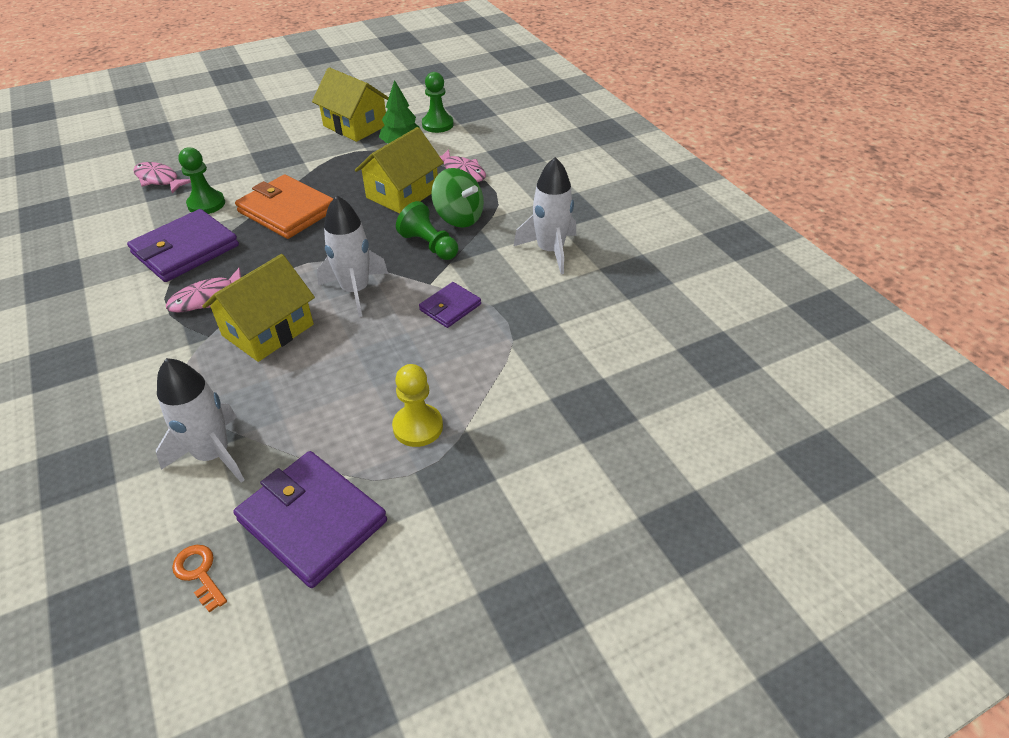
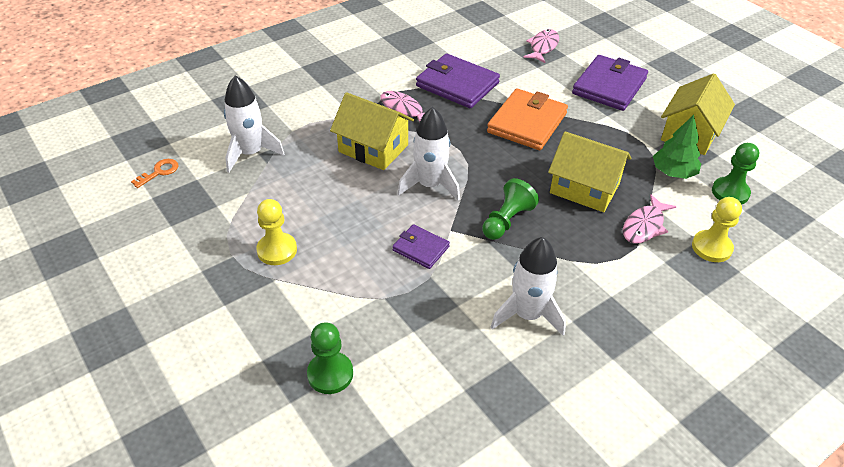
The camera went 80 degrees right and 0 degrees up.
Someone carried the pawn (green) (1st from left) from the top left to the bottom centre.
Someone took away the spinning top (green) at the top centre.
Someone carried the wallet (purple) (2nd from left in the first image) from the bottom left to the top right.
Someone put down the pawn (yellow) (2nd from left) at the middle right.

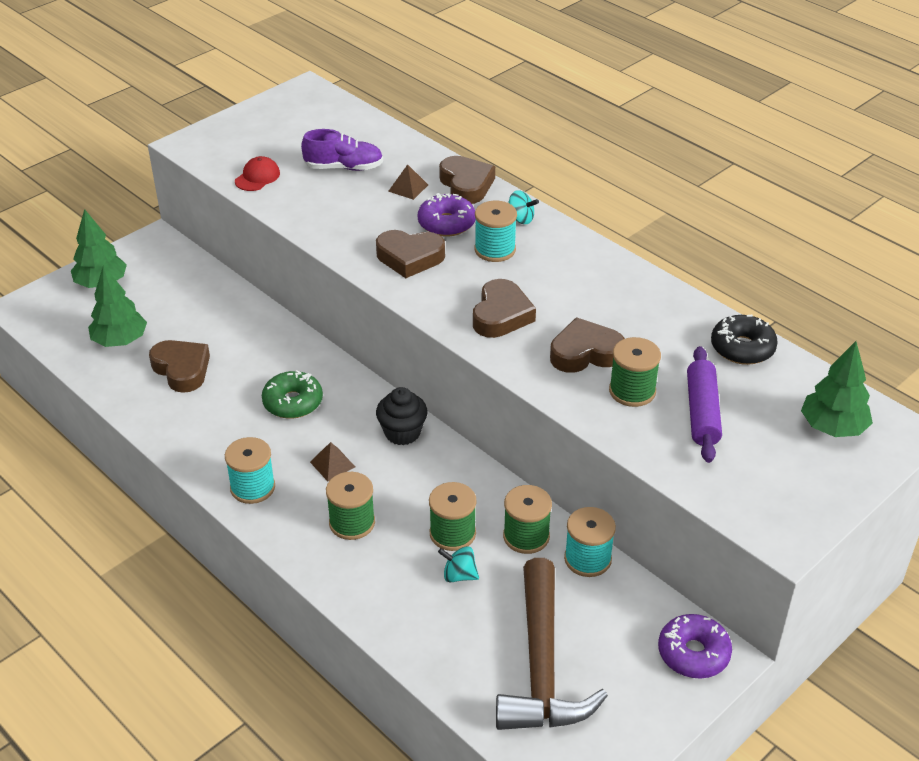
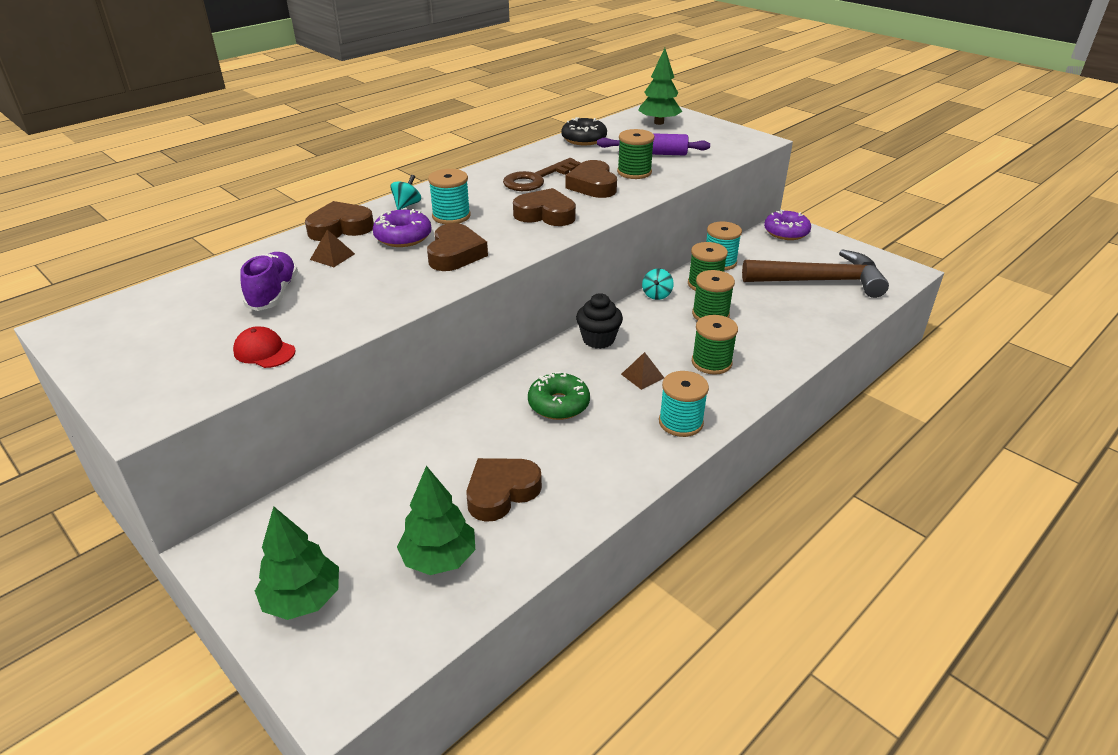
The camera went 90 degrees left and 5 degrees down.
Someone carried the spinning top (turquoise) (1st from left in the first image) from the bottom centre to the centre.
Someone put down the key (brown) at the top centre.

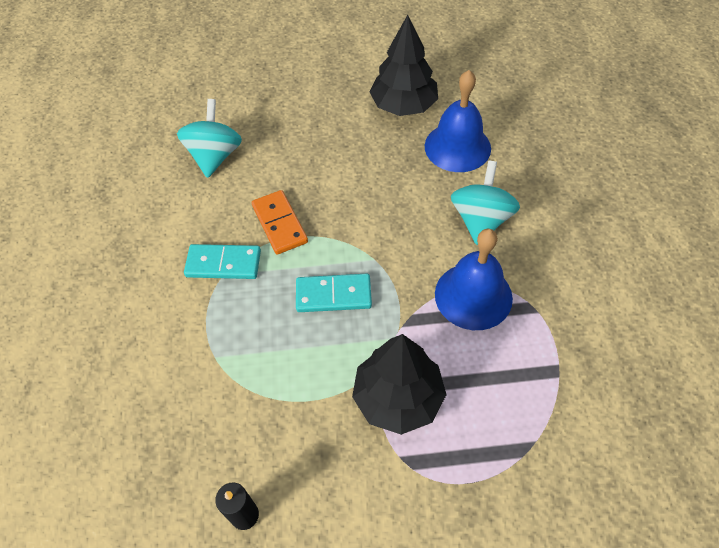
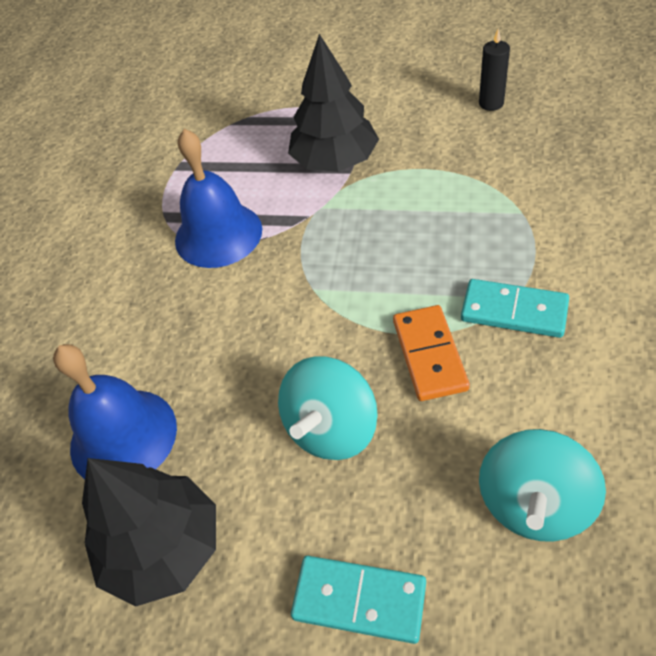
The camera went 160 degrees left and 5 degrees down.
Someone carried the spinning top (turquoise) (2nd from left in the first image) from the middle right to the centre.
Someone carried the domino (turquoise) (2nd from left in the first image) from the centre to the bottom centre.

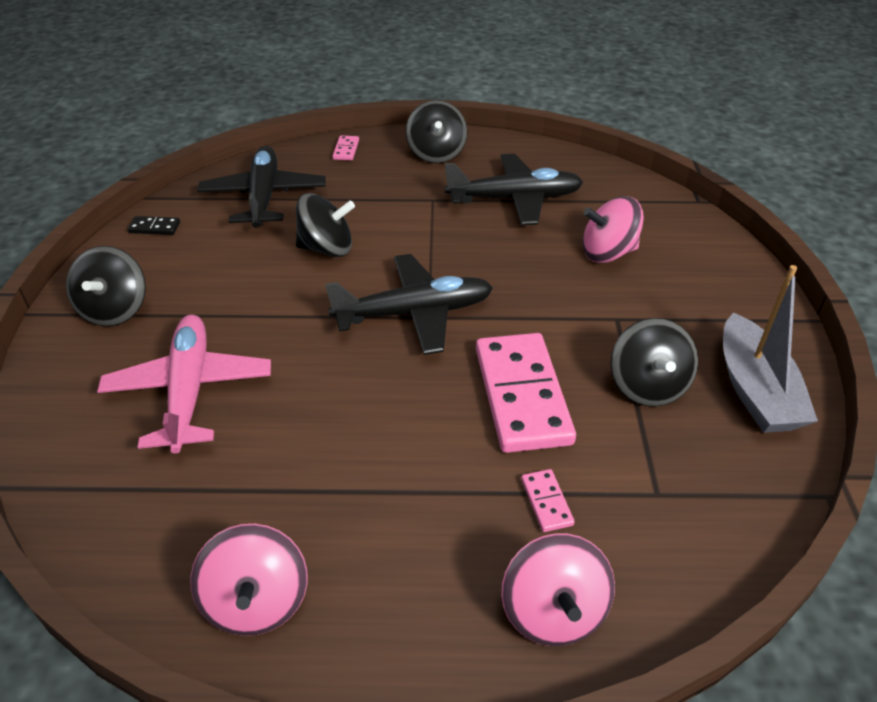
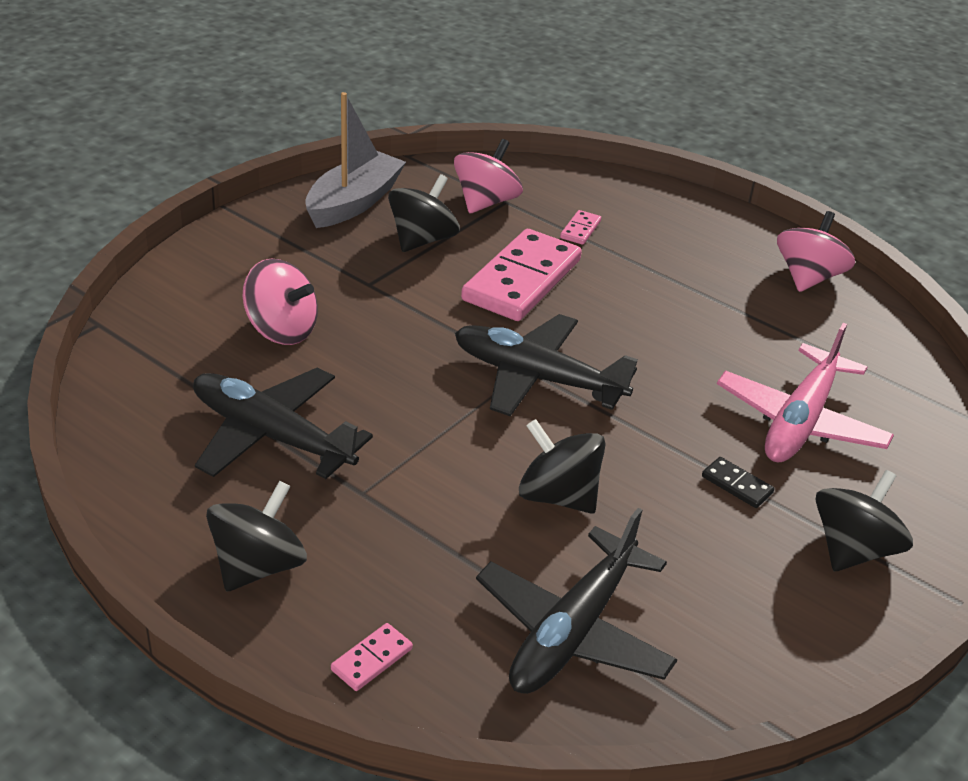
The camera went 145 degrees left and 5 degrees down.
Someone carried the domino (black) from the top left to the middle right.
Someone carried the spinning top (pink) (2nd from left) from the bottom centre to the top centre.

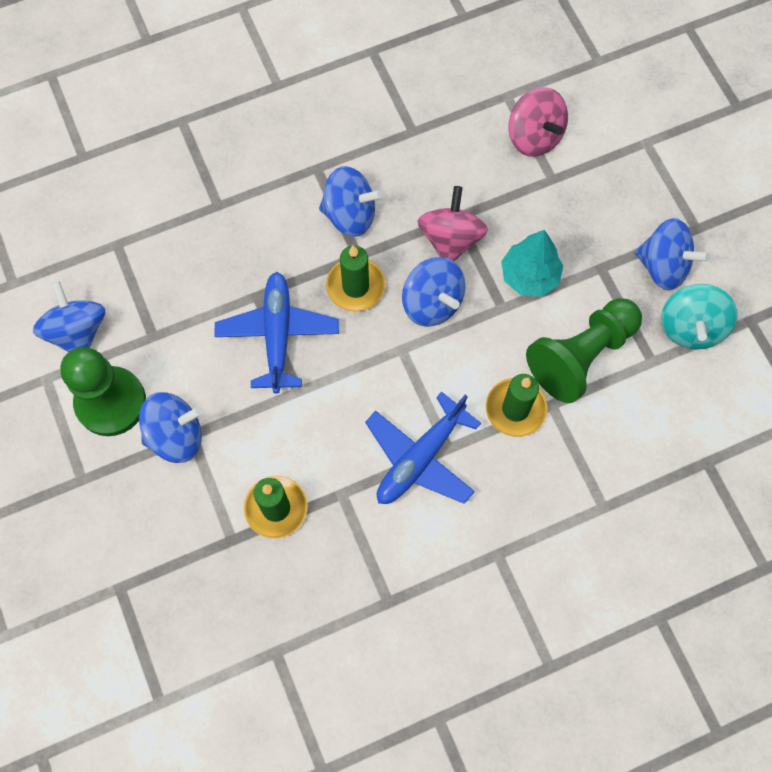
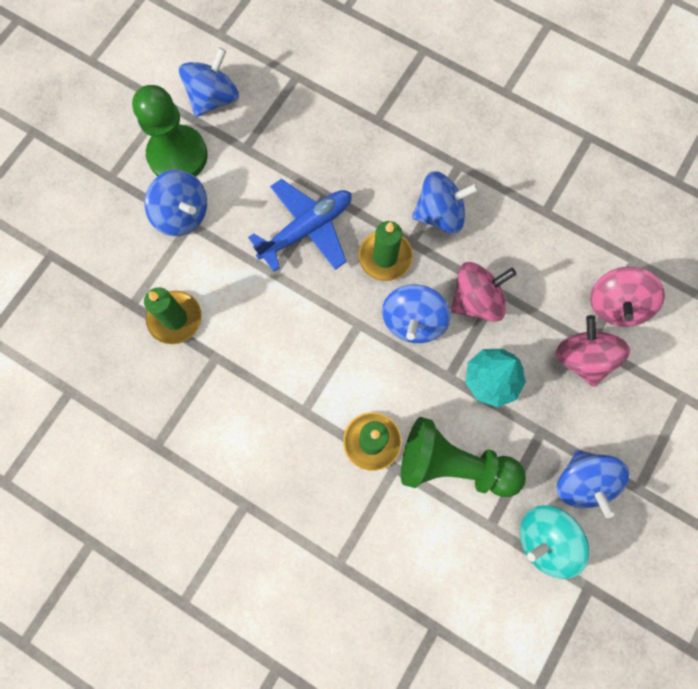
The camera went 55 degrees right and 5 degrees up.
Someone rotated the spinning top (blue) (3rd from left in the first image) at the top centre by 75 degrees counterclockwise.
Someone took away the plane (blue) (2nd from left) at the centre.
Someone put down the spinning top (pink) (2nd from left) at the middle right.

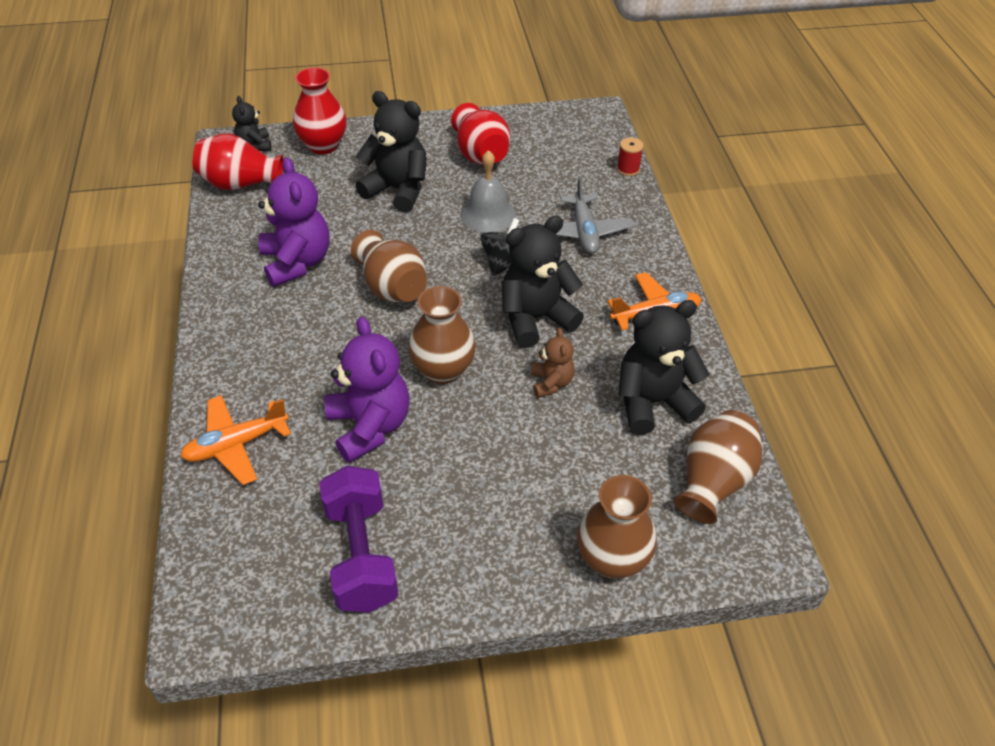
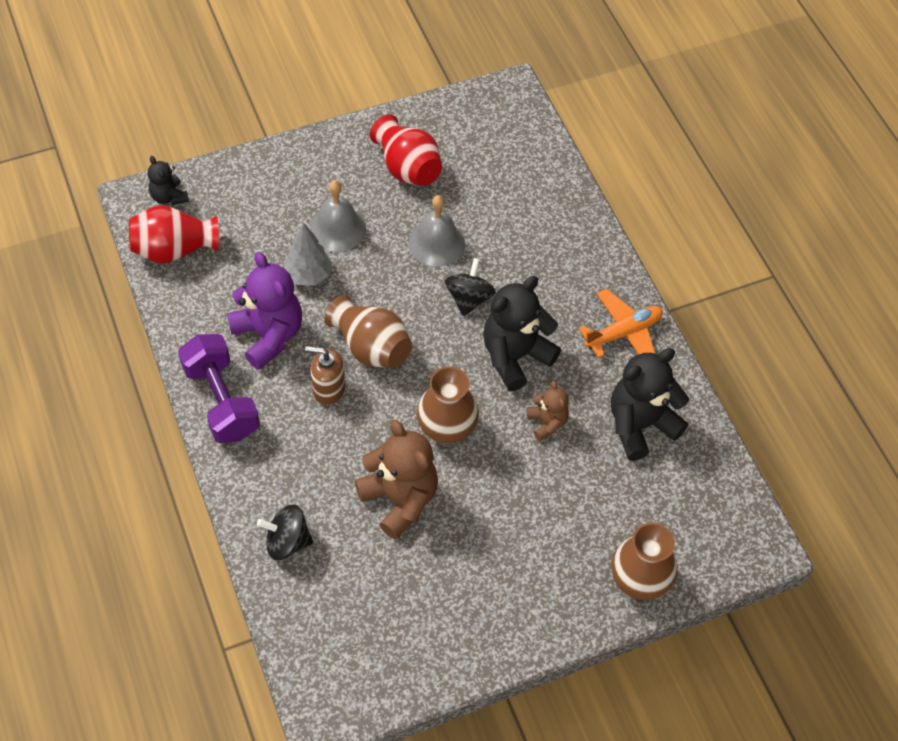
The camera went 15 degrees left and 10 degrees up.
Someone took away the vase (red) (2nd from left) at the top left.
Someone swapped the teddy bear (black) (2nd from left) at the top centre for the bell (grey) (1st from left) at the top centre.
Someone took away the spool (red) at the top centre.
Someone took away the plane (grey) at the top centre.
Someone repainted the teddy bear (purple) (2nd from left) at the centre, which became the teddy bear (brown) (1st from left) at the centre.
Someone swapped the plane (orange) (1st from left) at the middle left for the spinning top (black) (1st from left) at the bottom left.
Someone took away the vase (brown) (4th from left) at the middle right.
Someone carried the dumbbell (purple) from the bottom centre to the middle left.
Someone put down the tree (grey) at the centre.
Someone put down the soap dispenser (brown) at the centre.

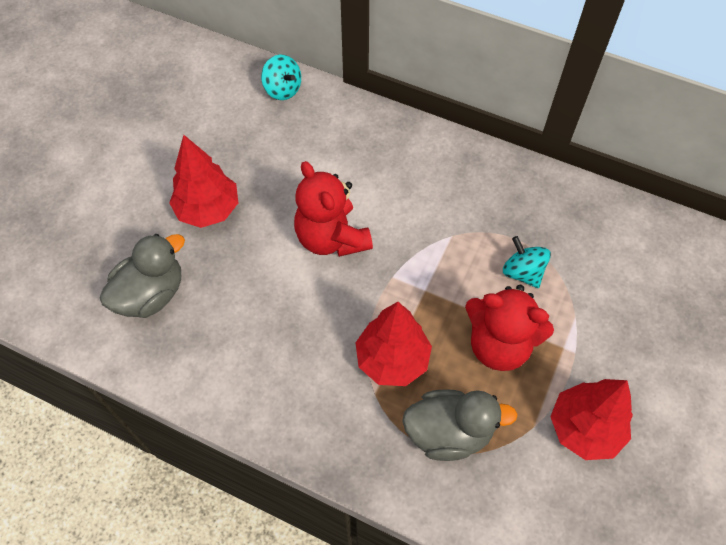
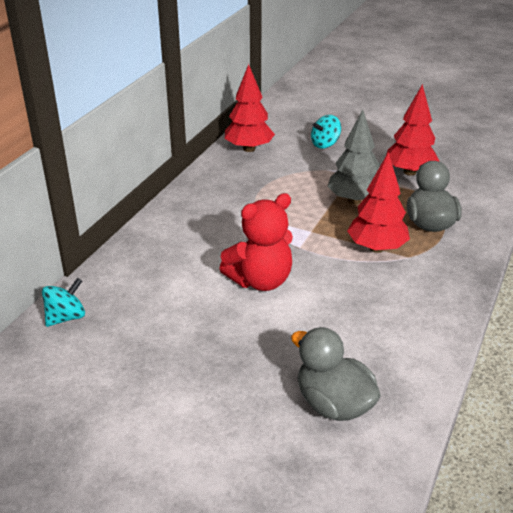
The camera went 90 degrees left and 25 degrees down.
Someone carried the tree (red) (1st from left) from the top left to the top centre.
Someone carried the spinning top (turquoise) (2nd from left) from the middle right to the top centre.
Someone swapped the teddy bear (red) (2nd from left) at the middle right for the tree (grey) at the top right.

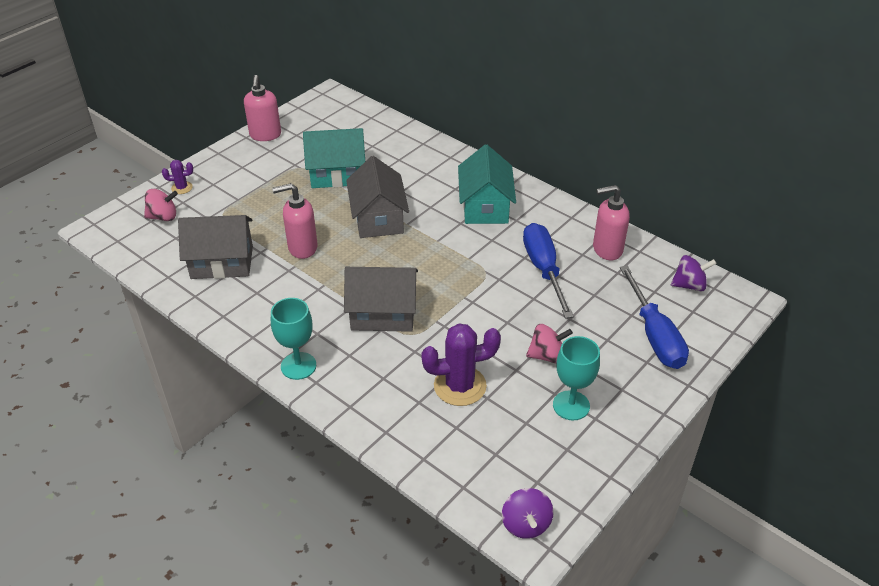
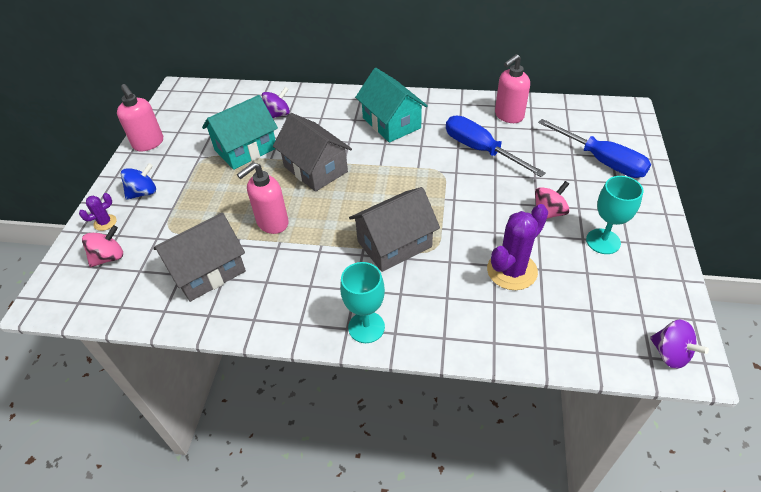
The camera went 30 degrees left and 5 degrees up.
Someone carried the spinning top (purple) (2nd from left in the first image) from the middle right to the top centre.
Someone put down the spinning top (blue) at the middle left.

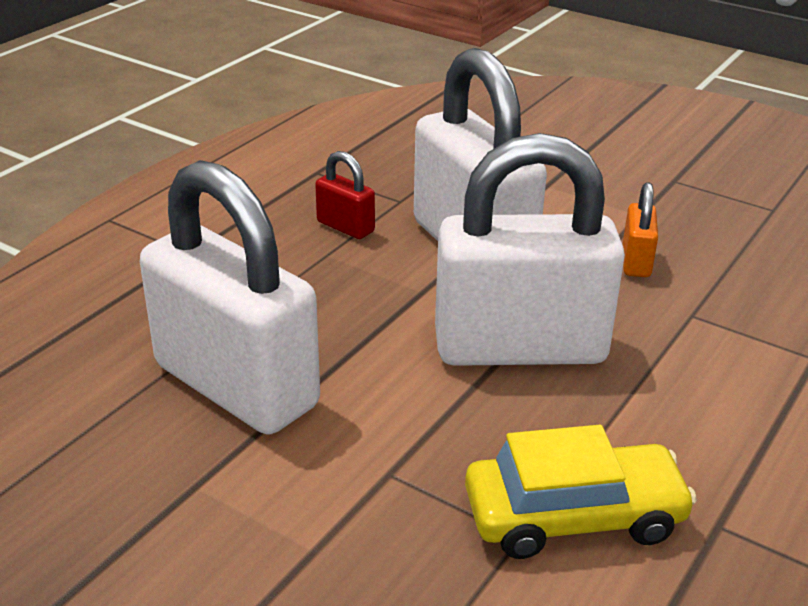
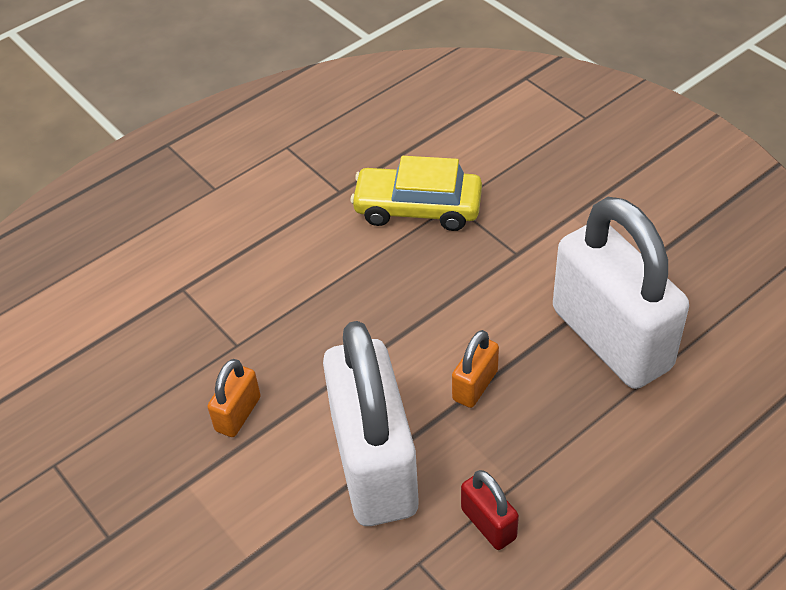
The camera went 160 degrees left and 15 degrees up.
Someone took away the padlock (white) (3rd from left) at the centre.
Someone put down the padlock (orange) (2nd from left) at the centre.

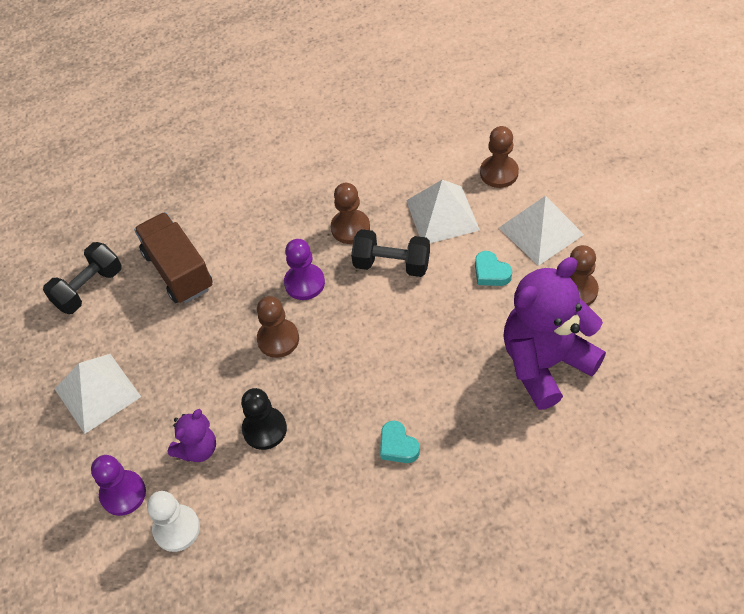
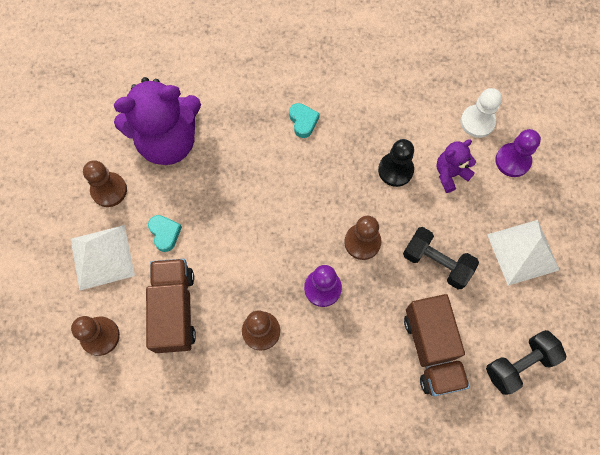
The camera went 165 degrees left and 15 degrees up.
Someone swapped the pyramid (white) (2nd from left) at the centre for the truck (brown) (1st from left) at the bottom left.
Someone carried the dumbbell (black) (2nd from left in the first image) from the centre to the middle right.

